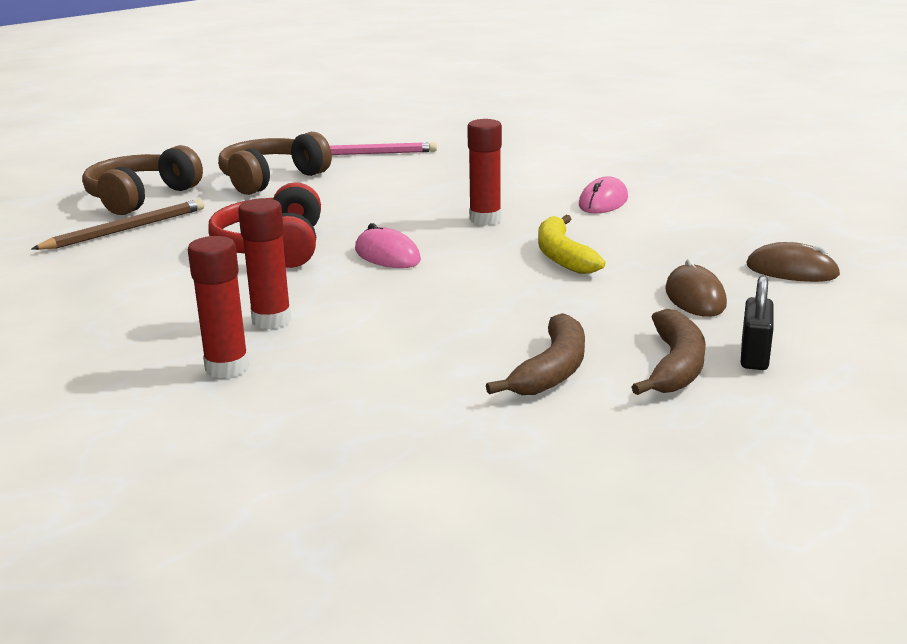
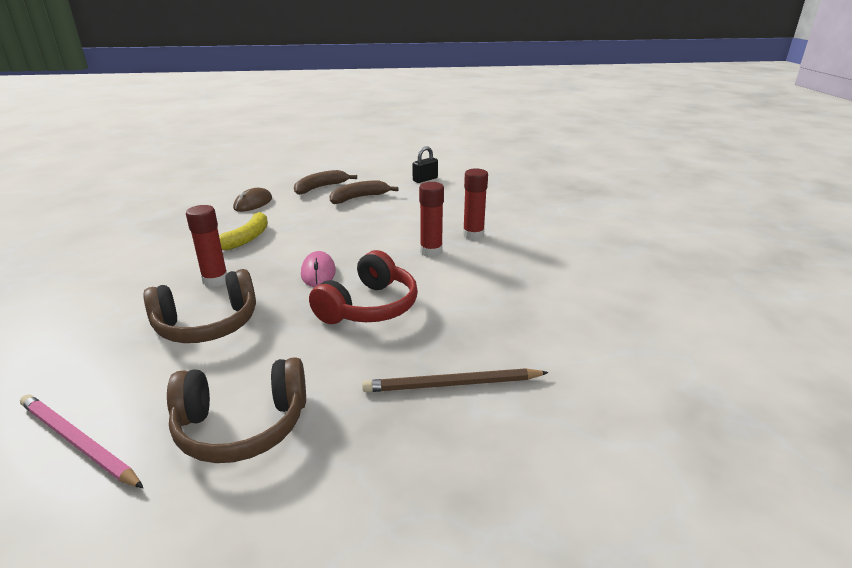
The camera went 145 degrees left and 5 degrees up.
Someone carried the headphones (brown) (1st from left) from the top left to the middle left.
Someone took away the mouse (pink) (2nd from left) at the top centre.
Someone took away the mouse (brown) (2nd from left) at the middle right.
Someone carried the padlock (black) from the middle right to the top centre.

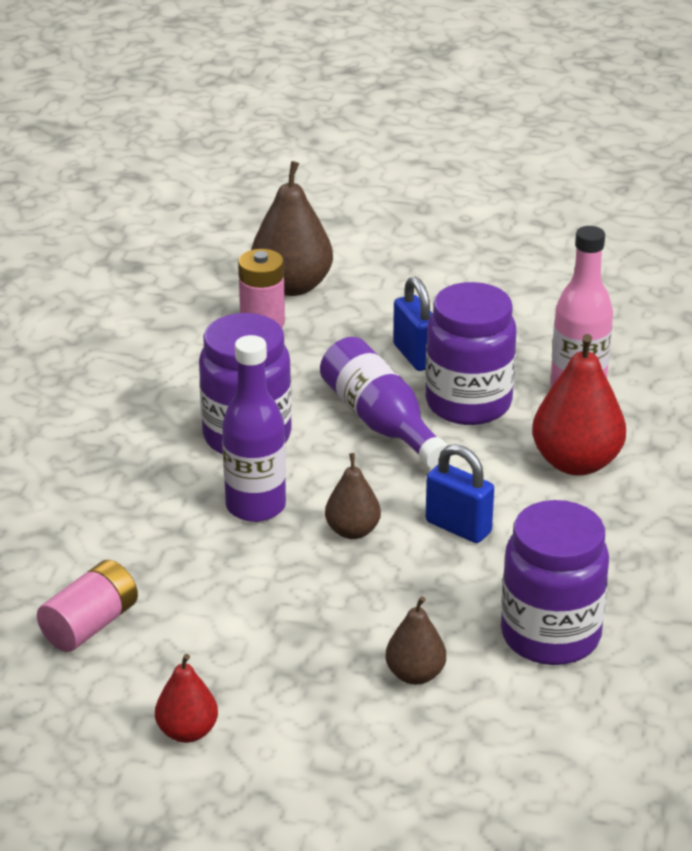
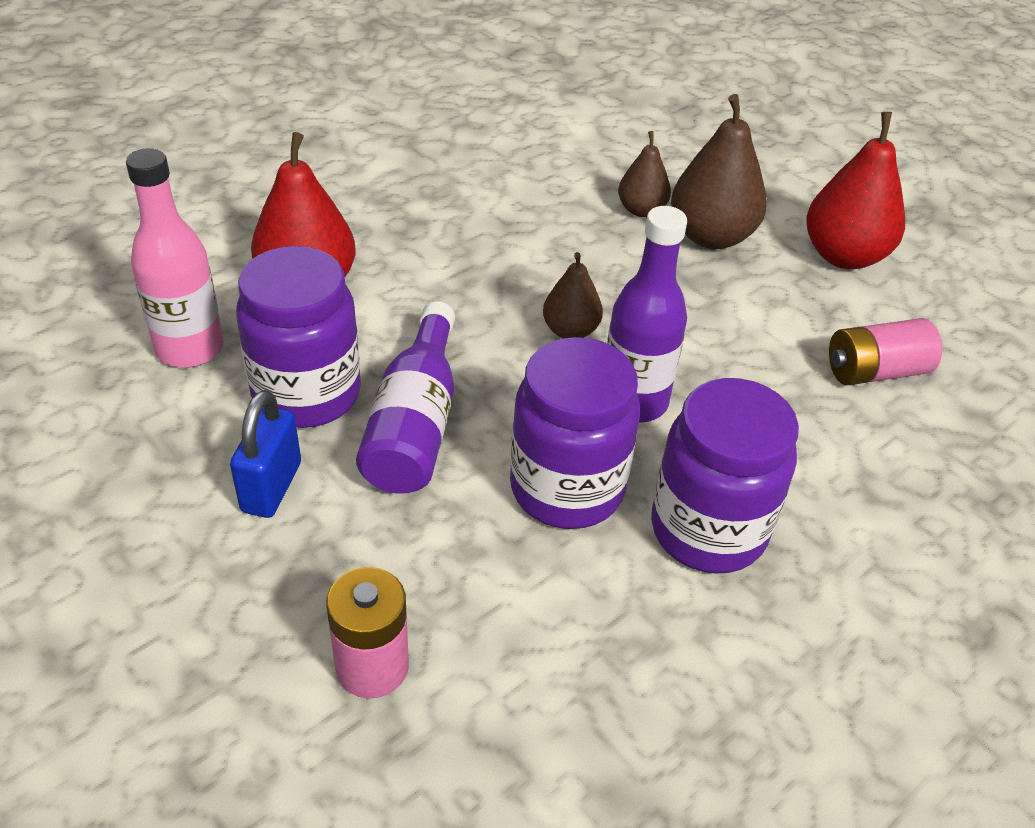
The camera went 145 degrees left and 10 degrees up.
Someone carried the pear (brown) (1st from left in the first image) from the top centre to the top right.
Someone took away the padlock (blue) (2nd from left) at the centre.
Someone carried the jar (purple) (3rd from left) from the bottom right to the middle right.
Someone scaled the pear (red) (1st from left in the first image) at the bottom left by 1.74.

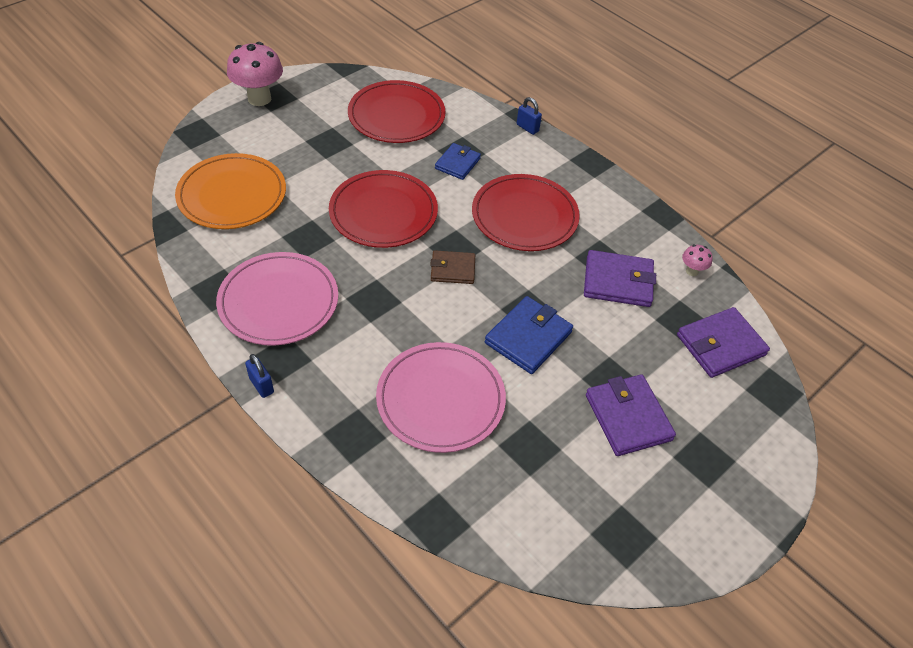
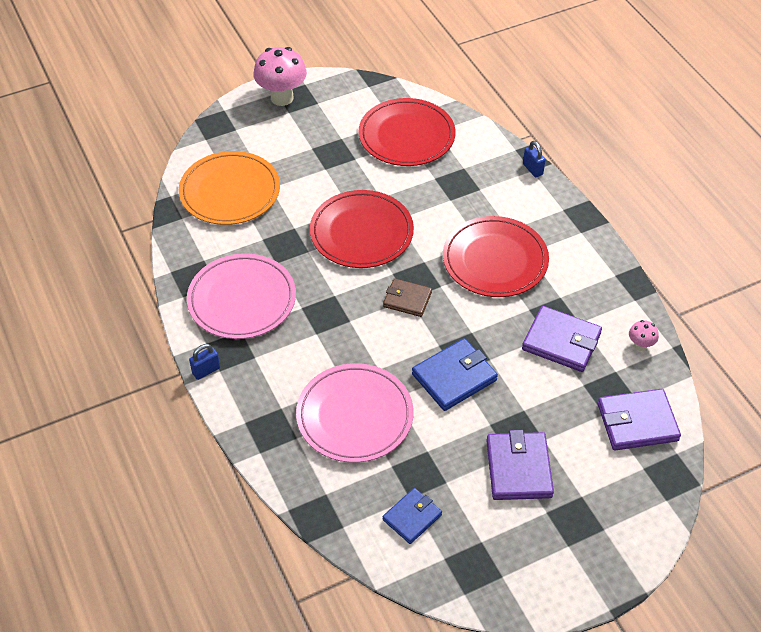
The camera went 20 degrees right and 0 degrees up.
Someone carried the wallet (blue) (1st from left) from the top centre to the bottom centre.
Someone rotated the padlock (blue) (1st from left) at the middle left by 75 degrees clockwise.

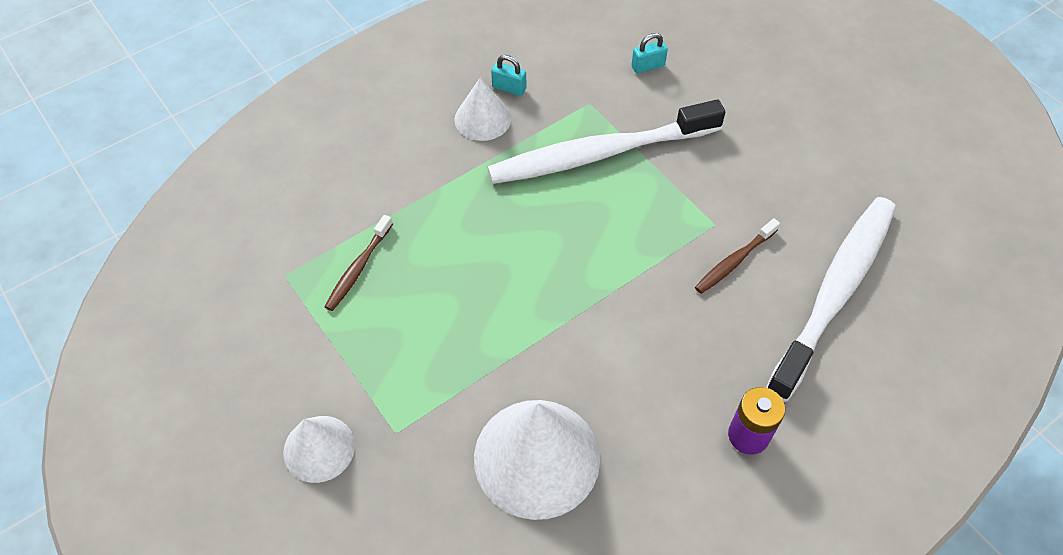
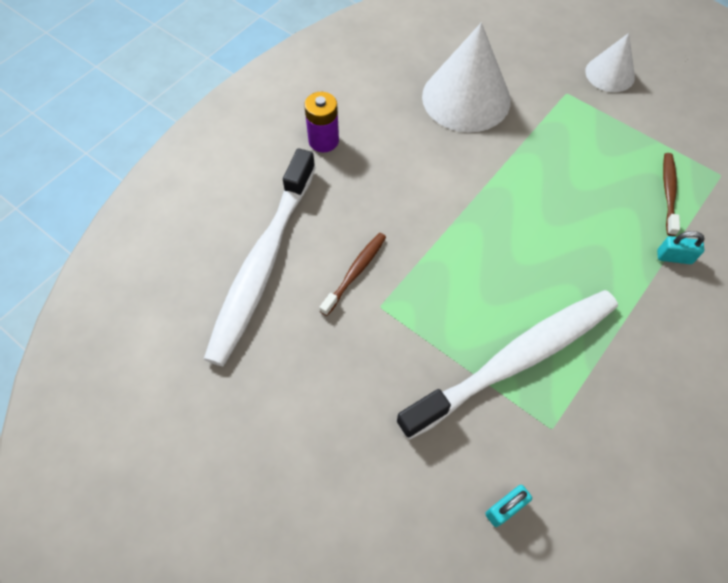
The camera went 165 degrees right and 5 degrees up.
Someone carried the padlock (turquoise) (1st from left in the first image) from the top centre to the middle right.
Someone took away the cone (white) (2nd from left) at the top centre.

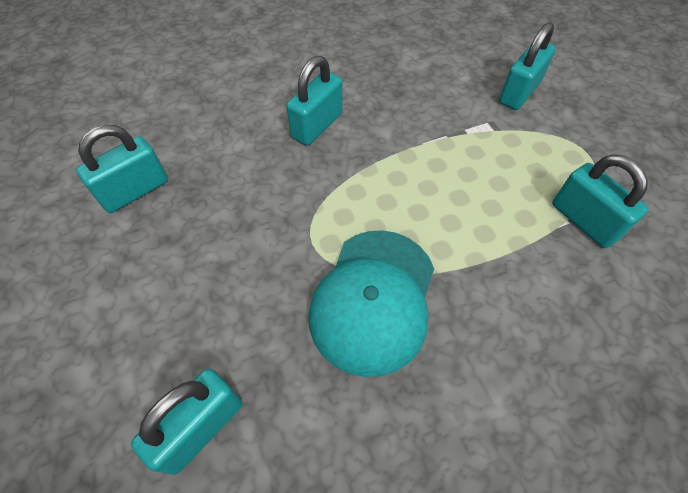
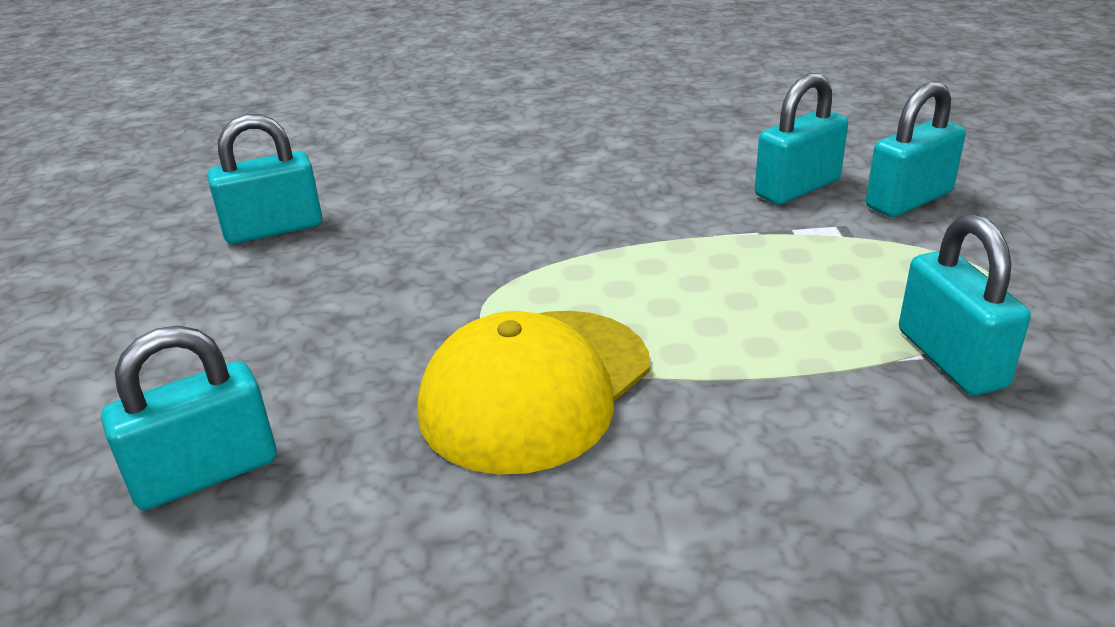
The camera went 20 degrees right and 25 degrees down.
Someone carried the padlock (turquoise) (3rd from left) from the top centre to the top right.
Someone repainted the cap (turquoise) at the centre, which became the cap (yellow) at the centre.

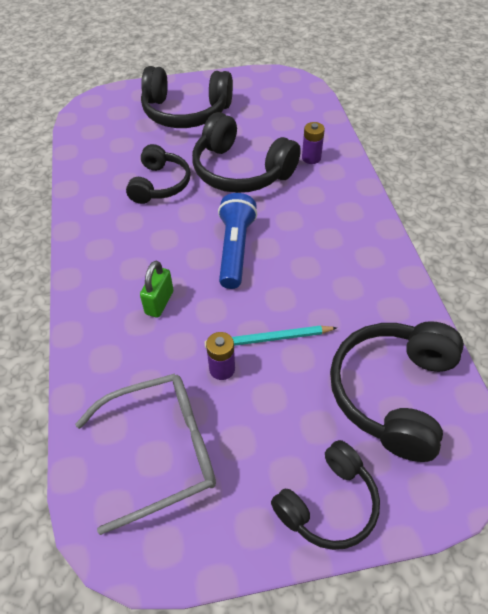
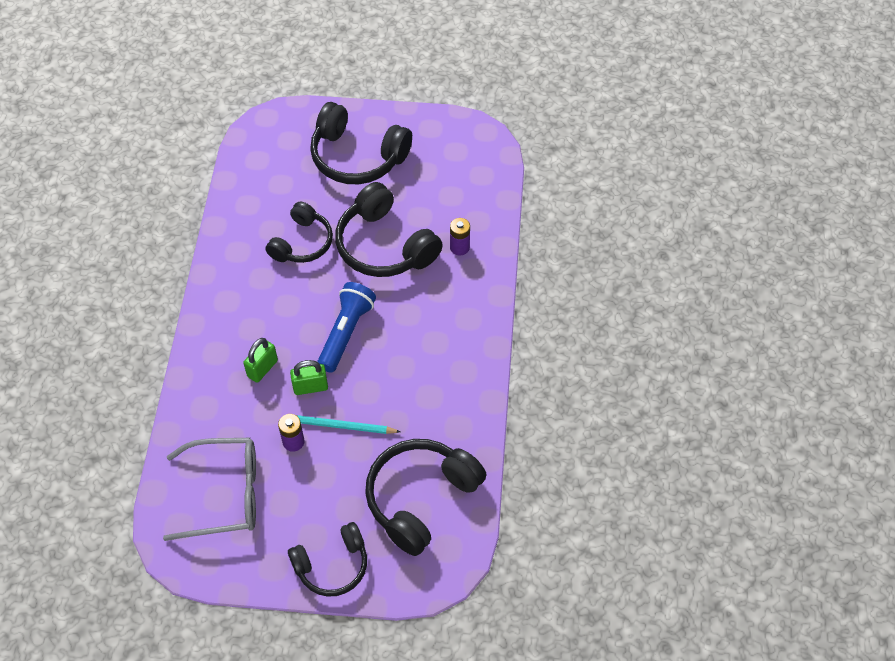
The camera went 15 degrees right and 5 degrees up.
Someone put down the padlock (green) (2nd from left) at the centre.

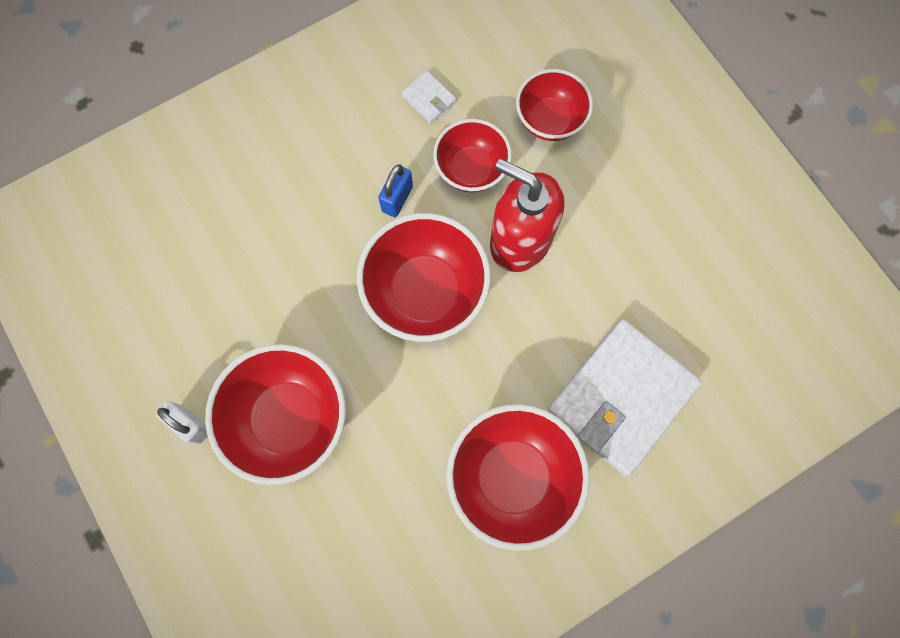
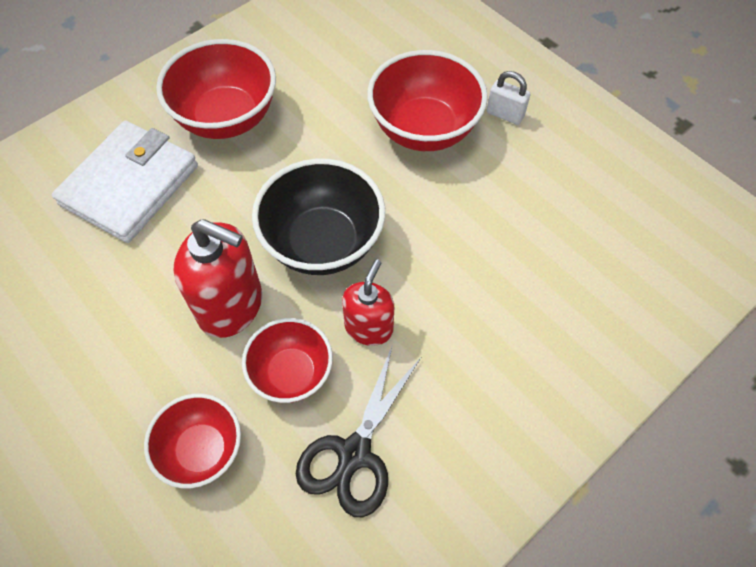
The camera went 170 degrees right and 15 degrees down.
Someone swapped the wallet (white) (1st from left) at the top centre for the scissors (black) at the bottom centre.
Someone swapped the padlock (blue) at the top centre for the soap dispenser (red) (2nd from left) at the centre.
Someone repainted the bowl (red) (2nd from left) at the centre, which became the bowl (black) at the centre.

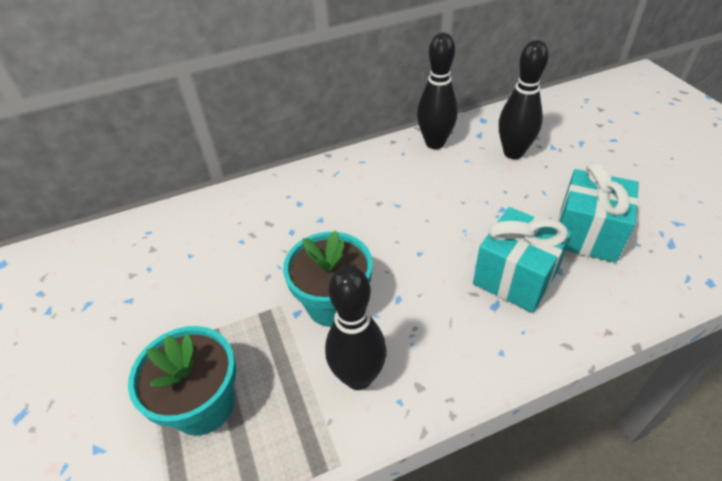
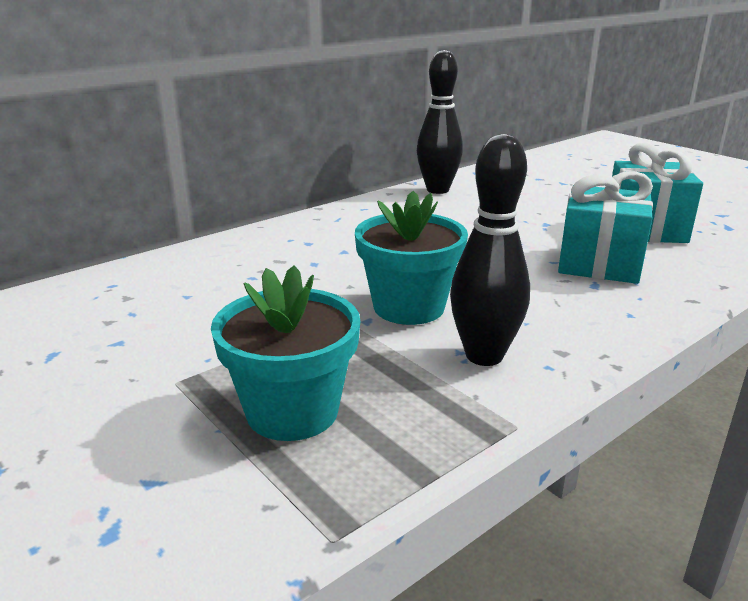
The camera went 20 degrees left and 20 degrees down.
Someone took away the bowling pin (black) (3rd from left) at the top right.

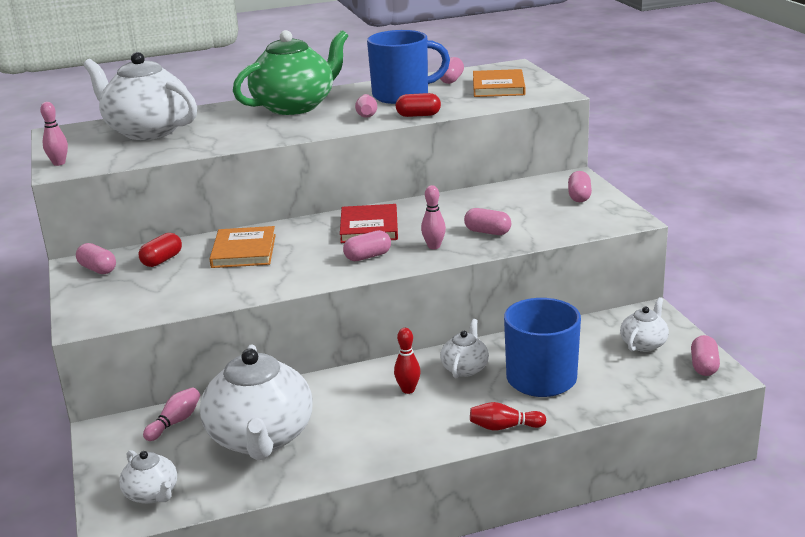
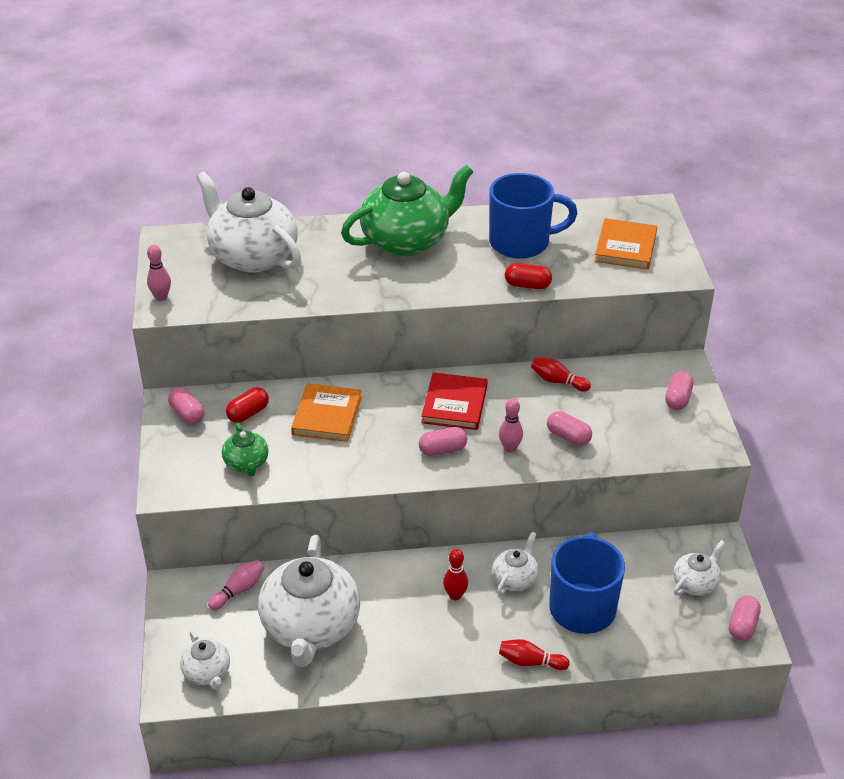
The camera went 10 degrees right and 15 degrees up.
Someone took away the capsule (pink) (3rd from left) at the top centre.
Someone took away the bowling pin (pink) (3rd from left) at the top centre.
Someone put down the bowling pin (red) (3rd from left) at the centre.
Someone put down the teapot (green) (1st from left) at the middle left.

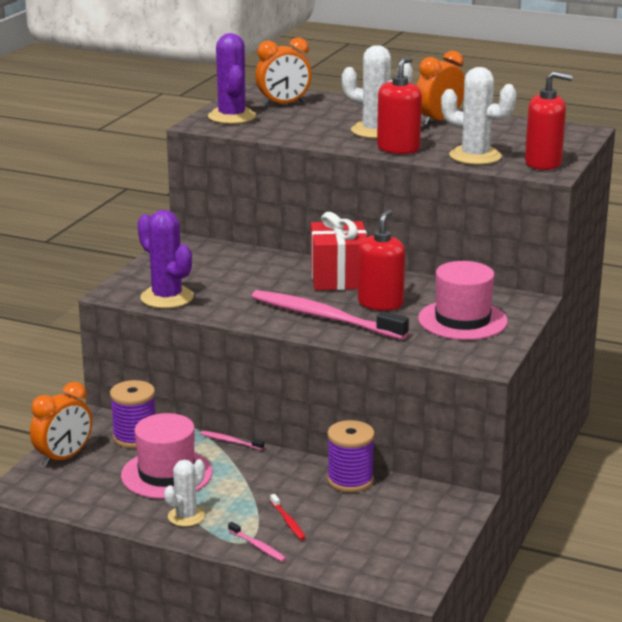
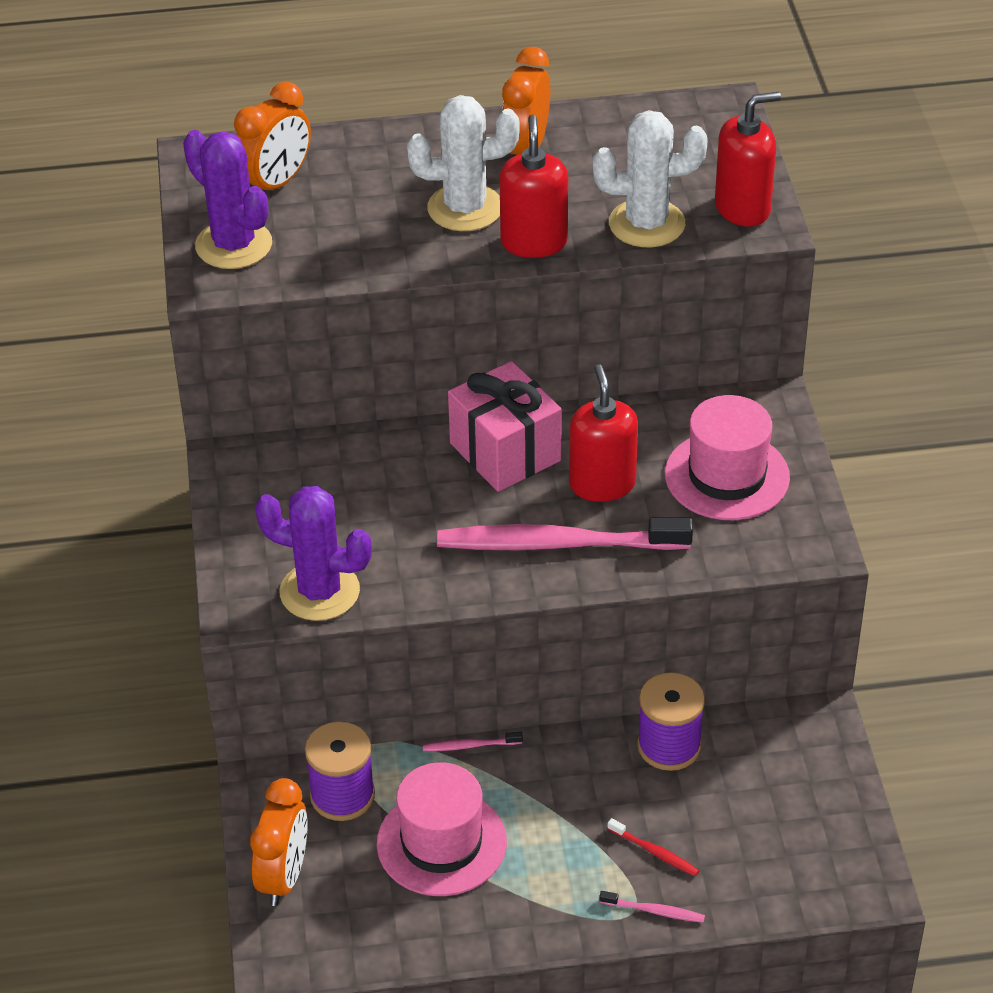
The camera went 30 degrees left and 20 degrees up.
Someone repainted the gift (red) at the centre, which became the gift (pink) at the centre.
Someone took away the cactus (white) (1st from left) at the bottom left.

